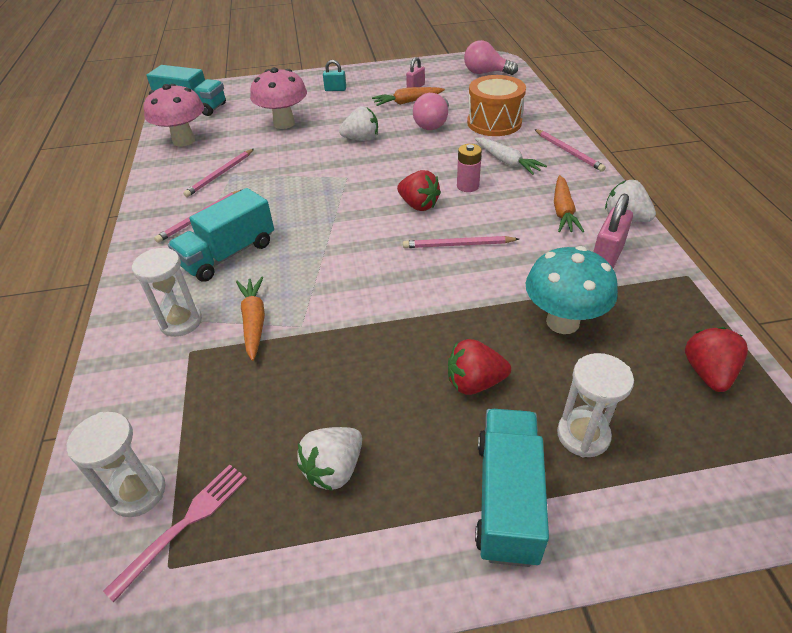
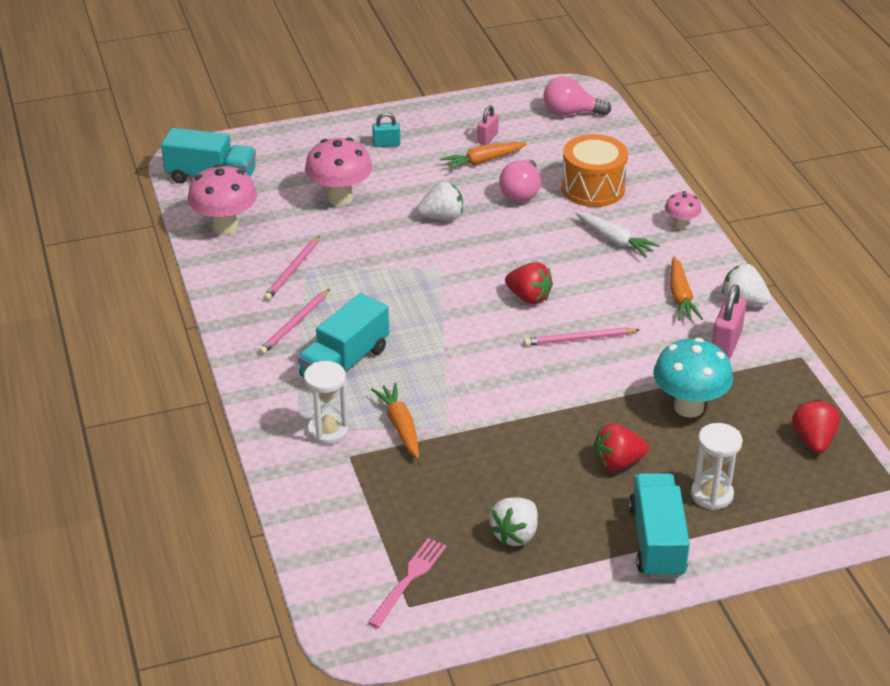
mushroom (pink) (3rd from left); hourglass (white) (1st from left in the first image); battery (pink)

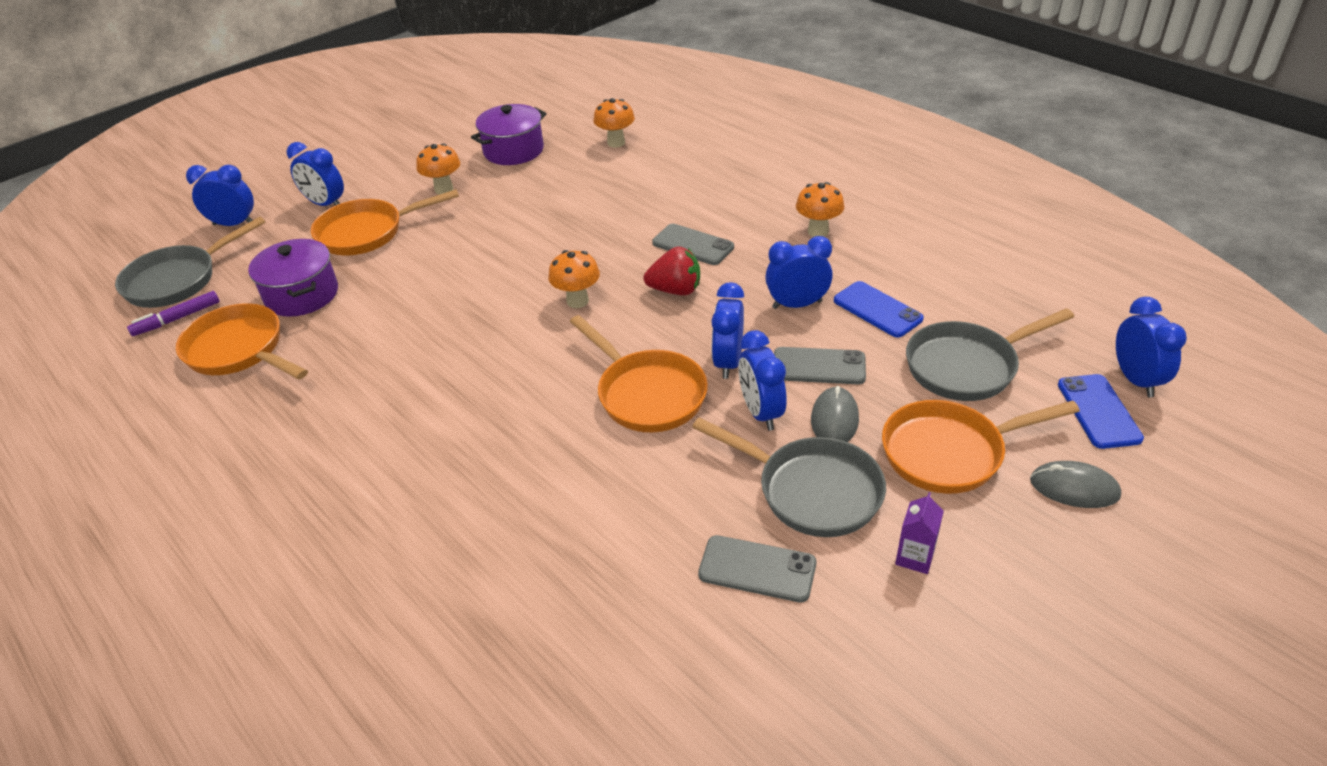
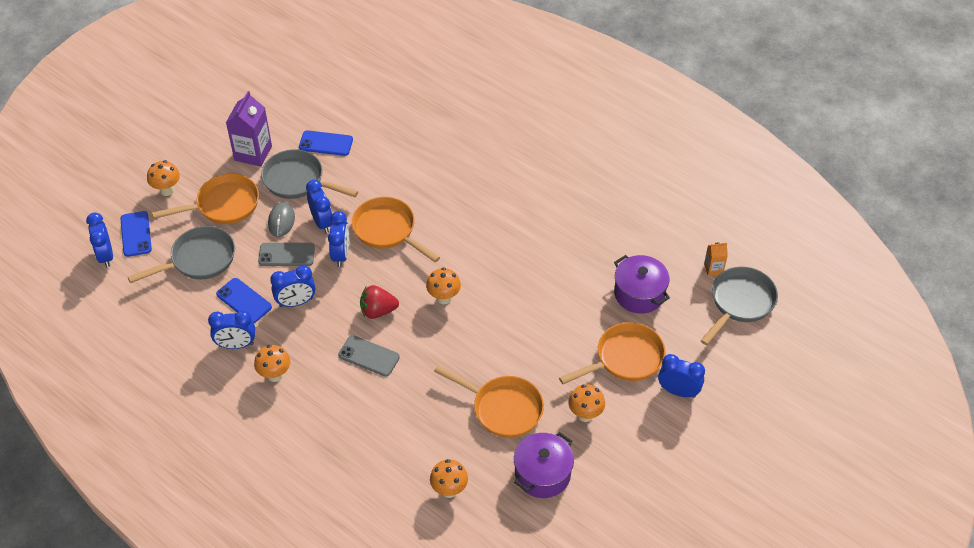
mushroom (orange) (1st from left); clock (blue) (2nd from left); carton (purple); phone (blue) (3rd from left); pan (orange) (3rd from left); carton (orange)

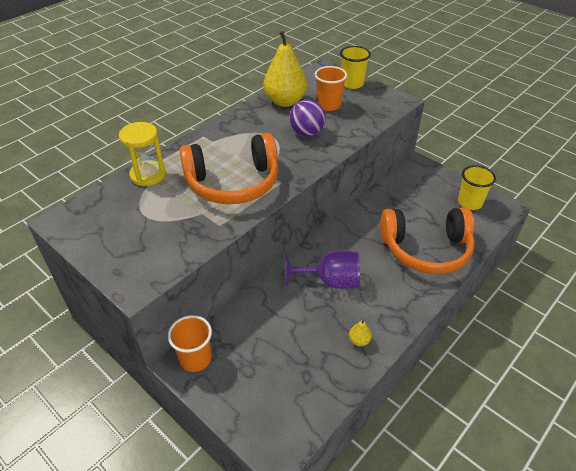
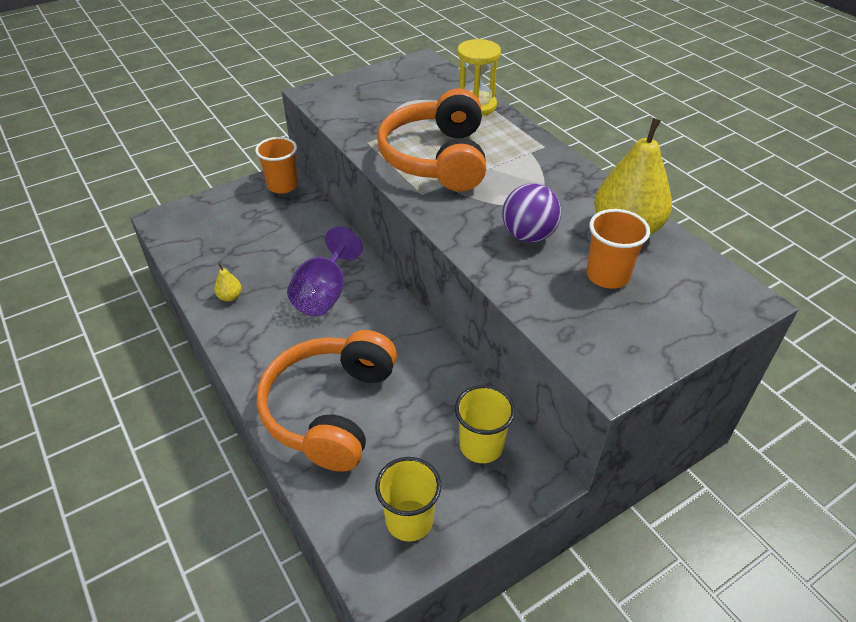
cup (yellow) (2nd from left)

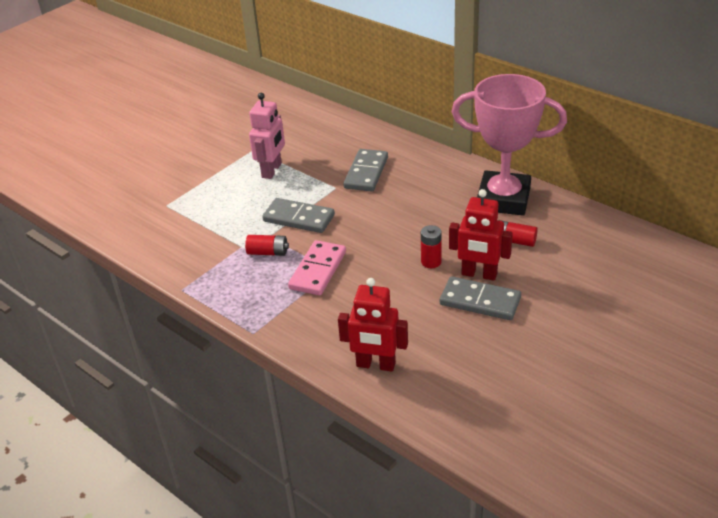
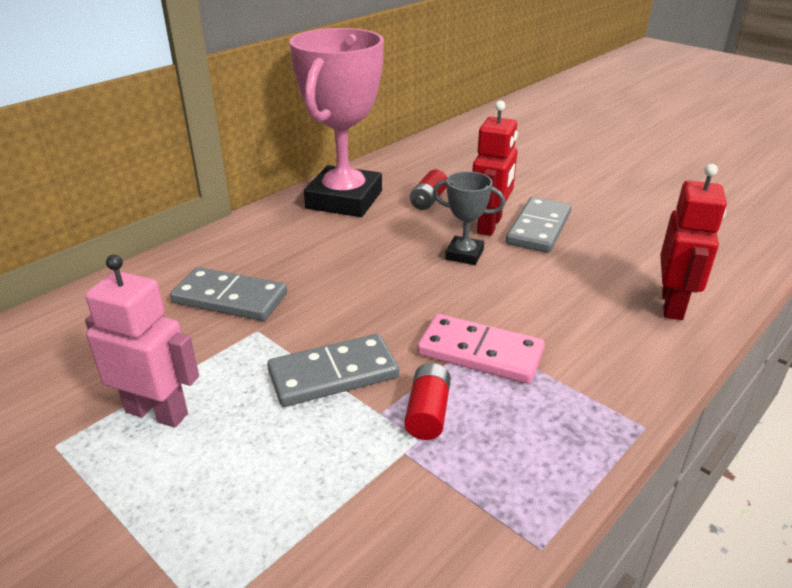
domino (grey) (2nd from left); trophy (grey)

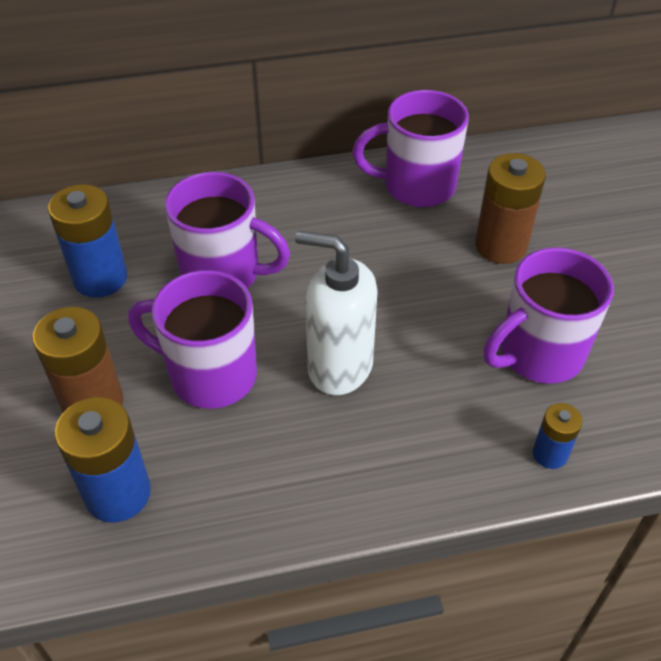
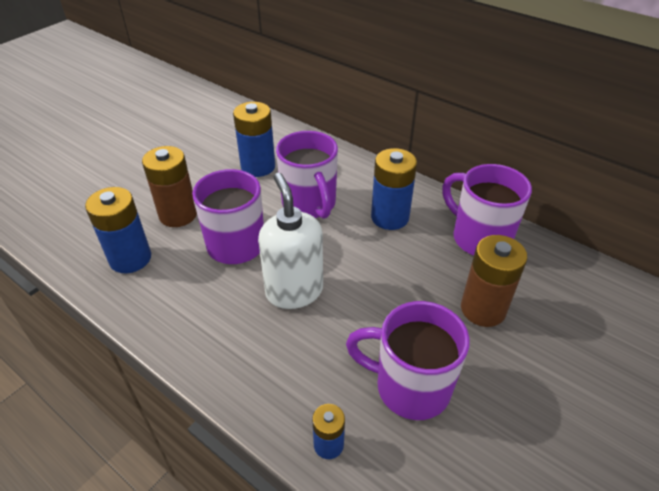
battery (blue) (4th from left)

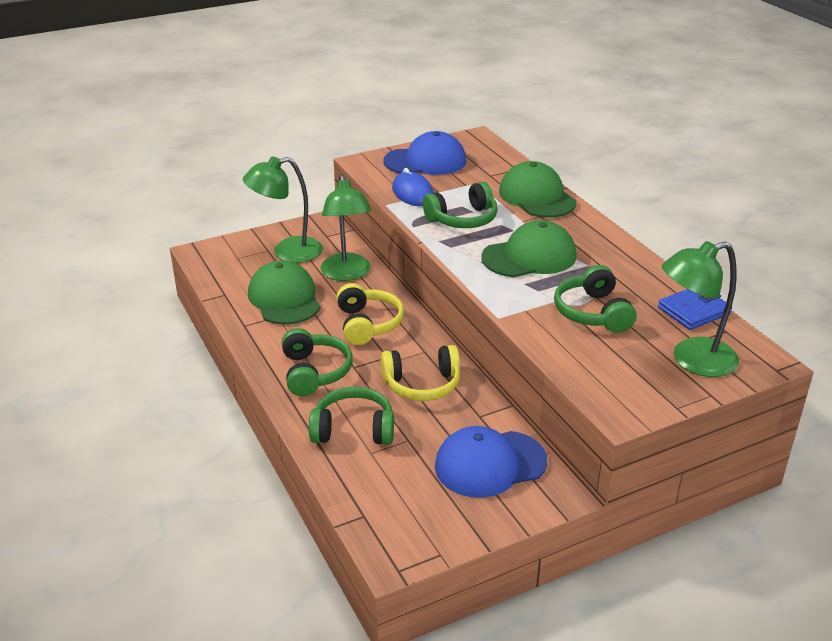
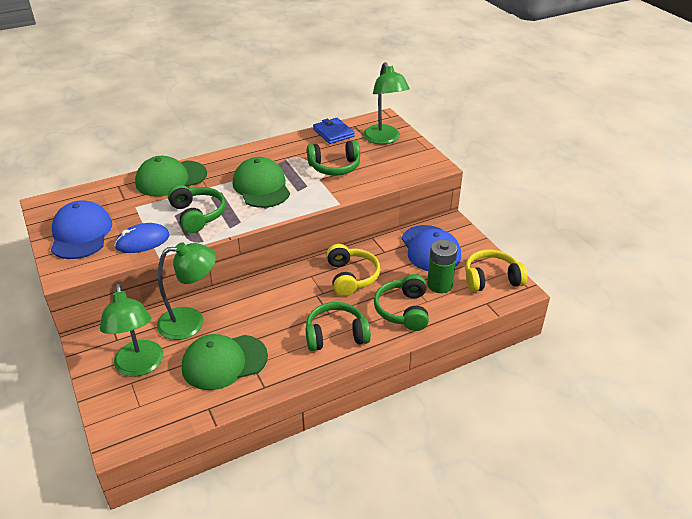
battery (green); headphones (yellow) (2nd from left)

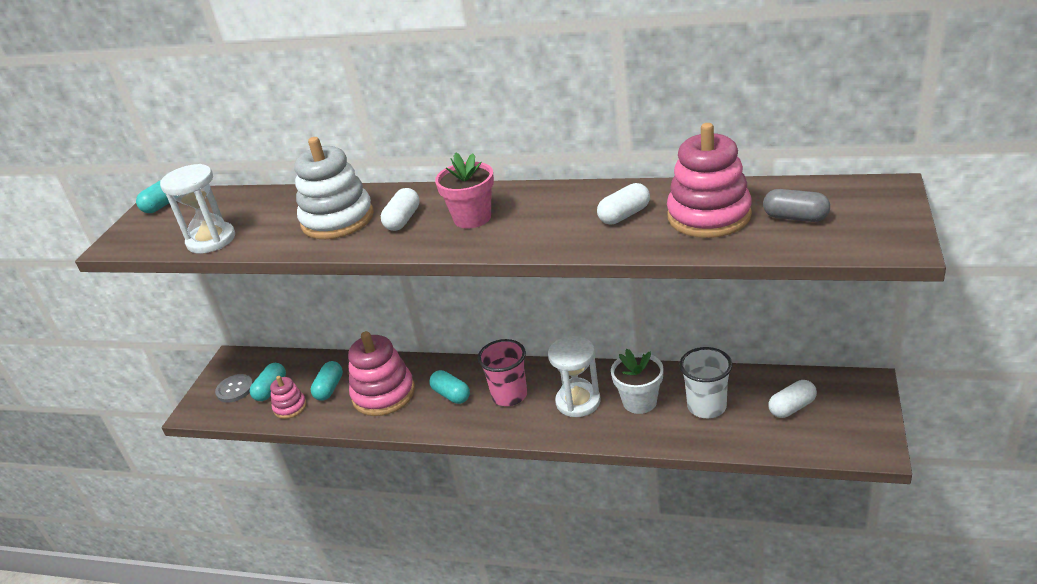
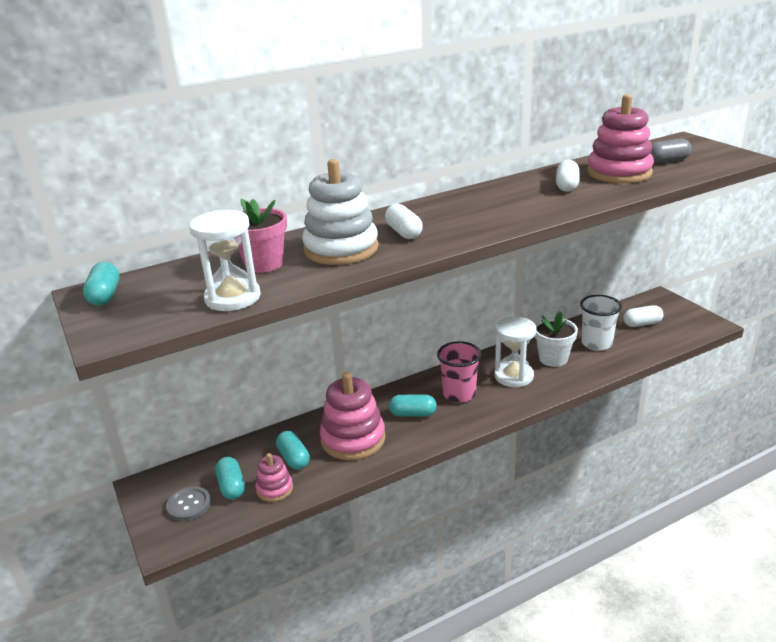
flower pot (pink); capsule (white) (3rd from left)

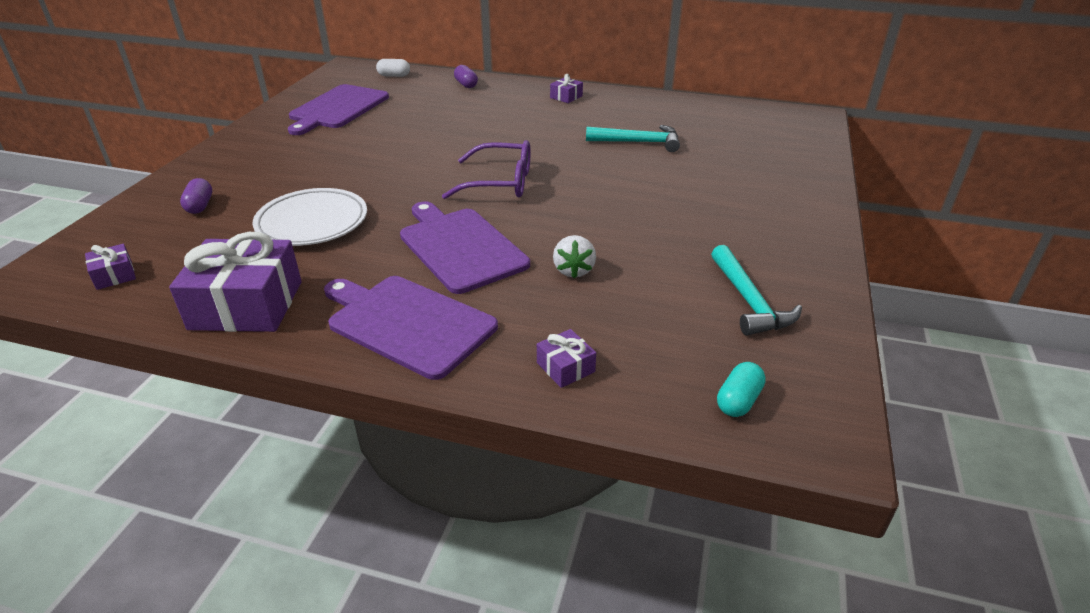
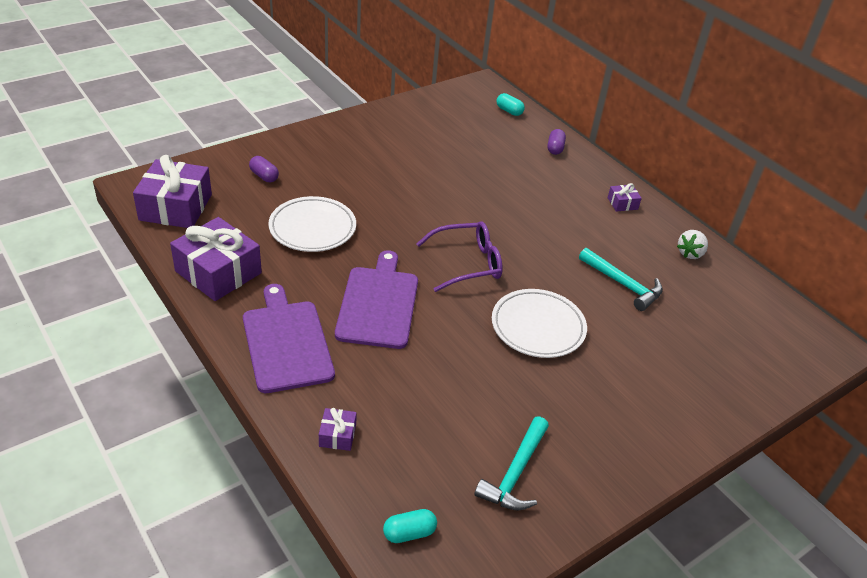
gift (purple) (1st from left); capsule (purple) (1st from left); glasses (purple); plate (white) (2nd from left); capsule (turquoise) (2nd from left); strawberry (white); cutting board (purple) (1st from left in the first image)

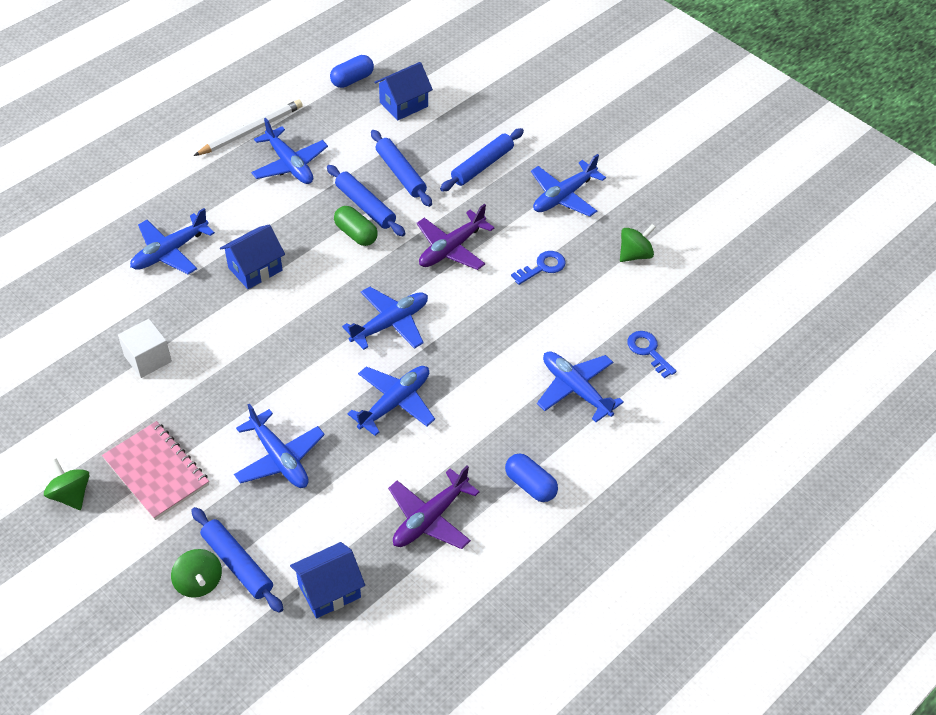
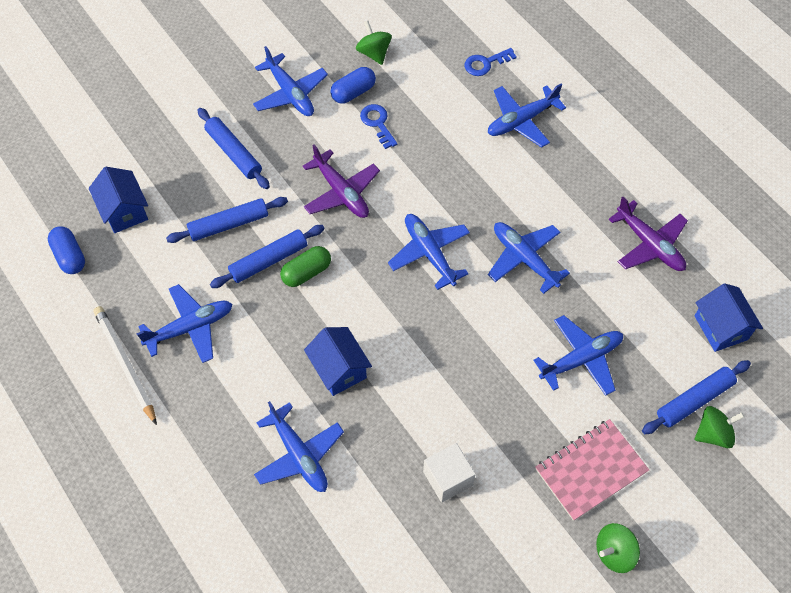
capsule (blue) (2nd from left)

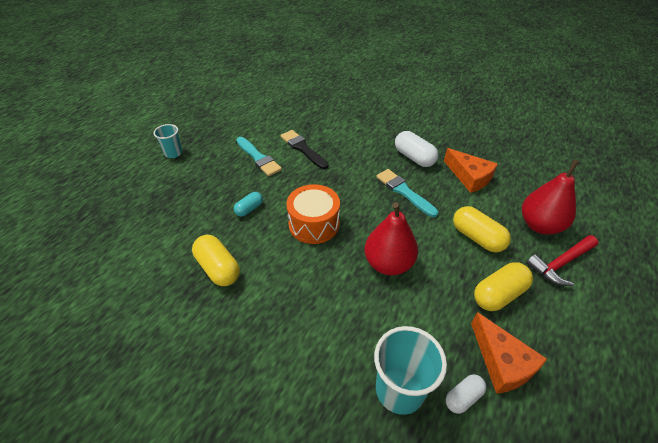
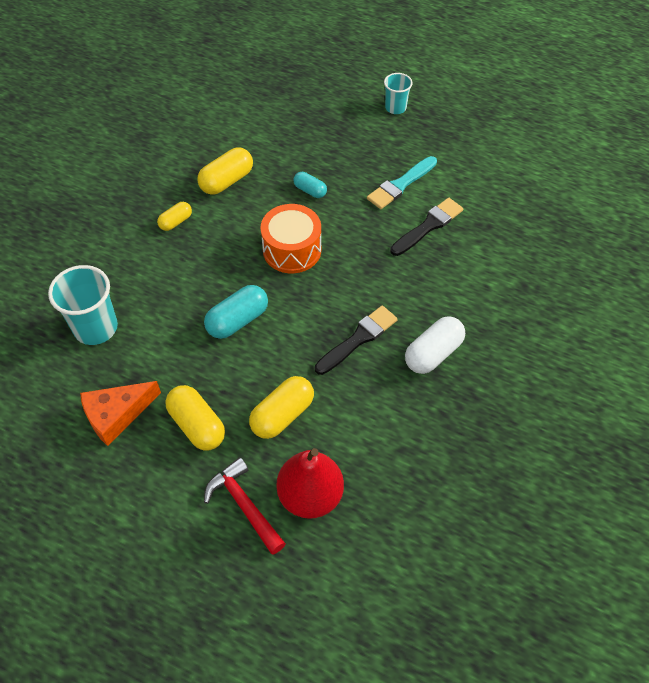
capsule (yellow) (1st from left); capsule (turquoise) (1st from left); brush (black) (1st from left); cheese (orange) (1st from left in the first image); capsule (white) (2nd from left in the first image)

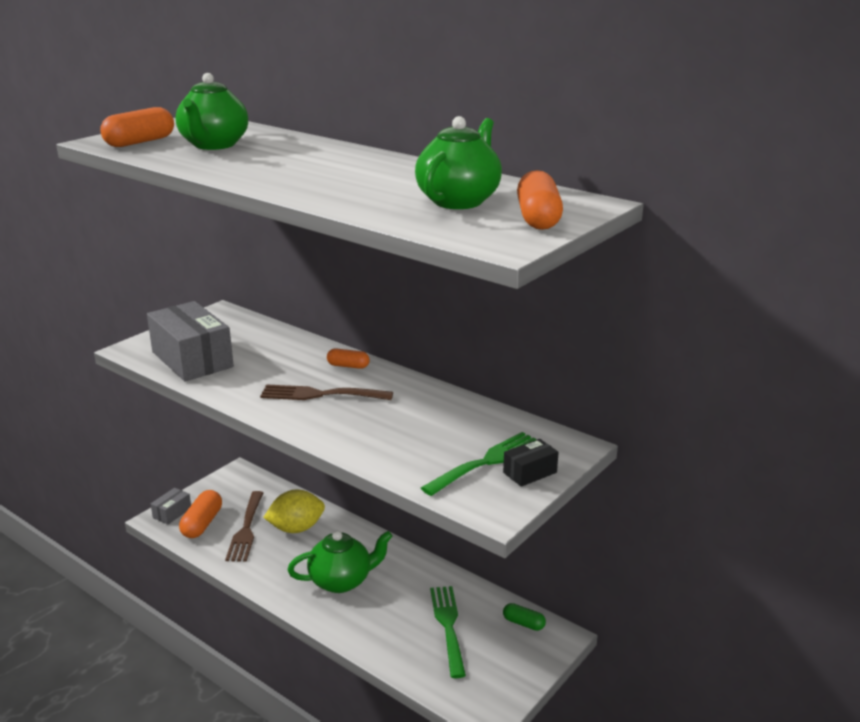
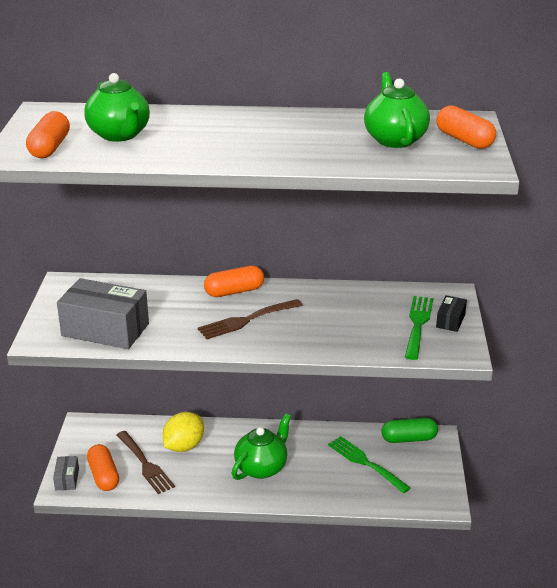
capsule (orange) (3rd from left); capsule (green)

